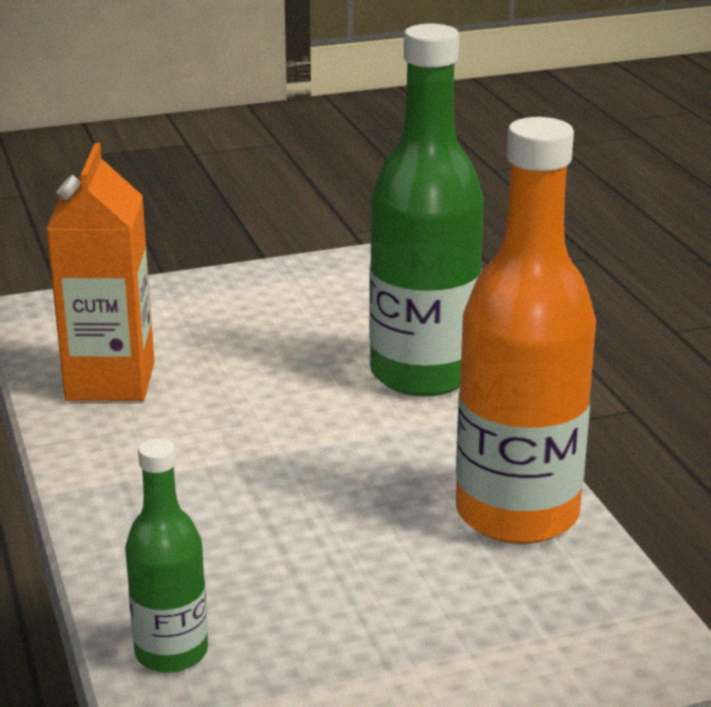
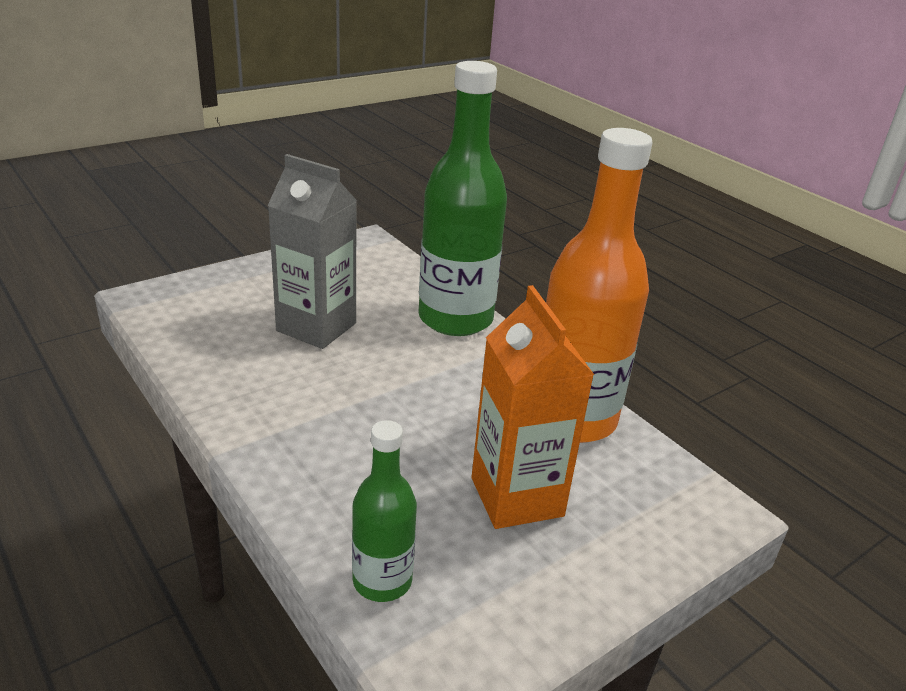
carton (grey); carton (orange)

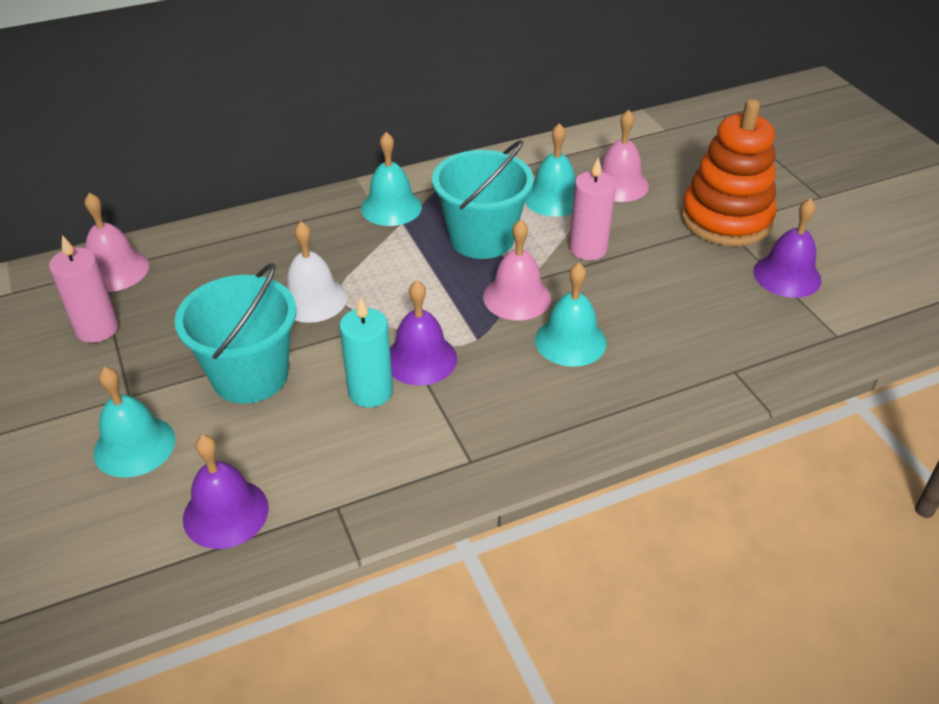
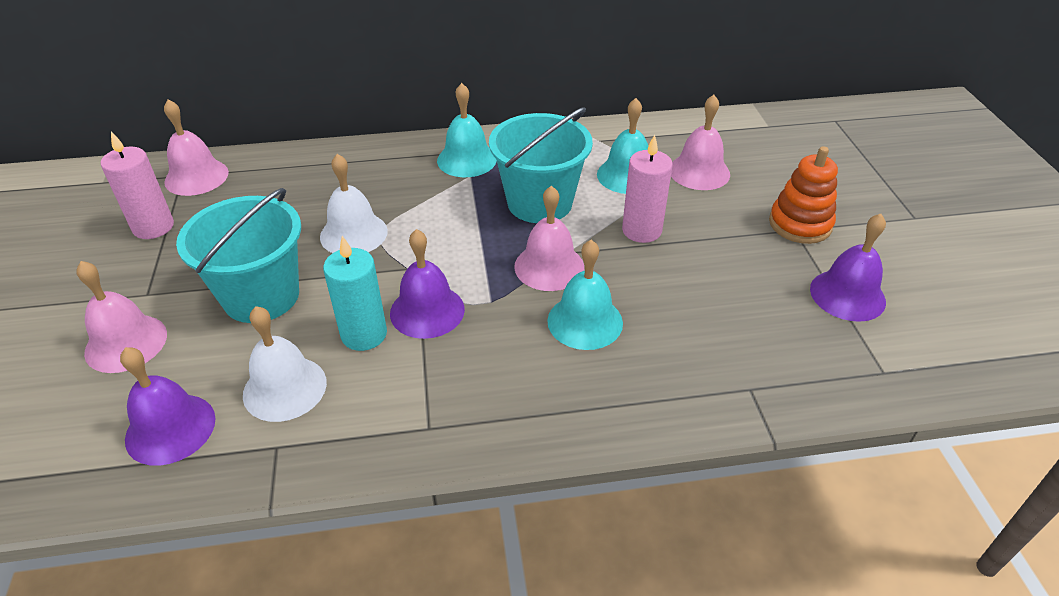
bell (pink) (1st from left); bell (white) (1st from left); stacking toy (orange)

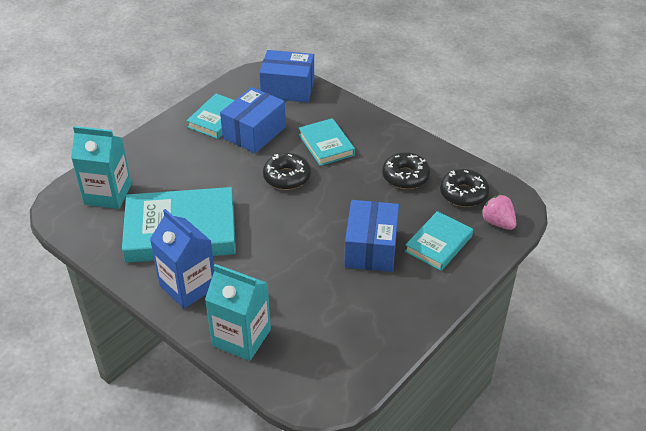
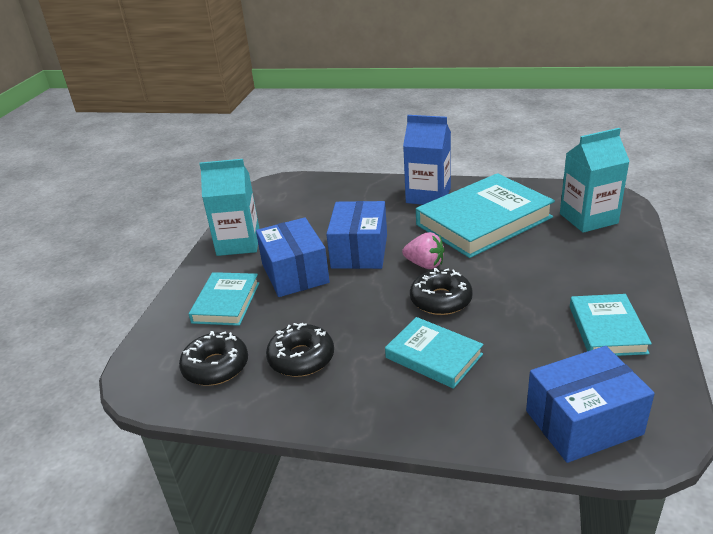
carton (turquoise) (1st from left); box (blue) (2nd from left); strawberry (pink)

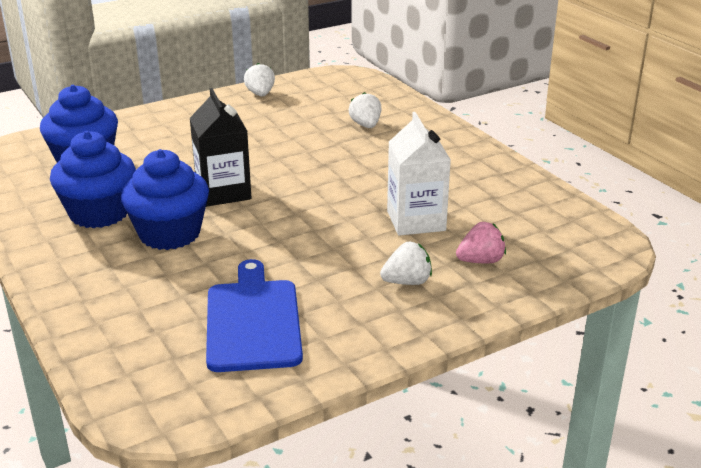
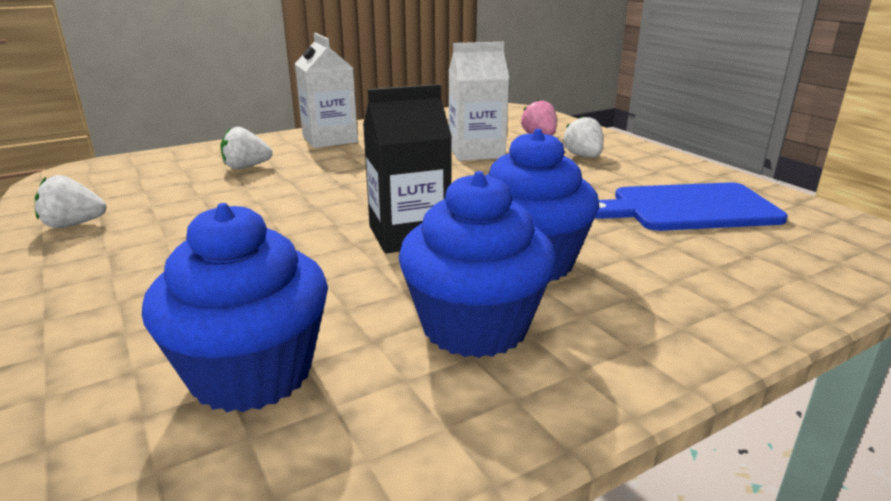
carton (white) (1st from left)

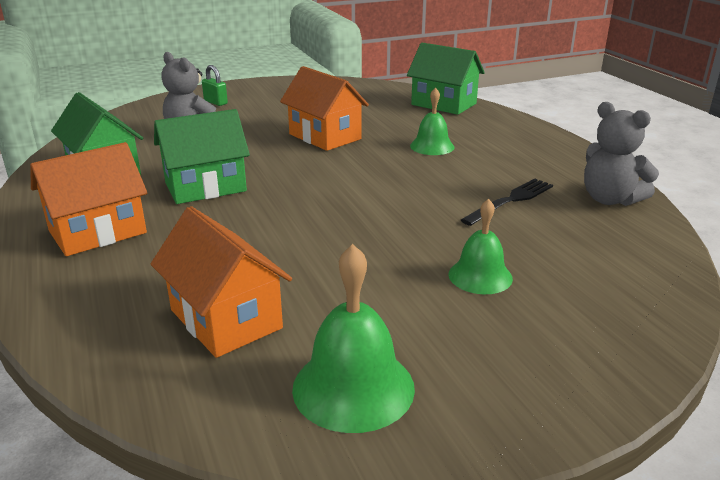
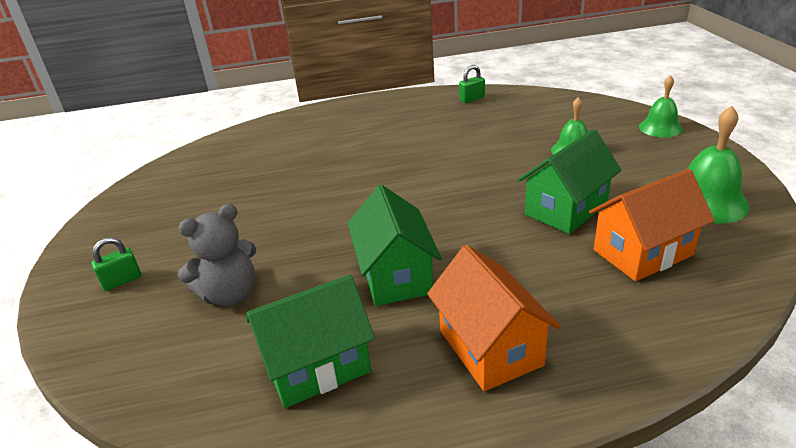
padlock (green) (2nd from left); house (green) (3rd from left); bell (green) (2nd from left); house (orange) (3rd from left in the first image); fork (black)

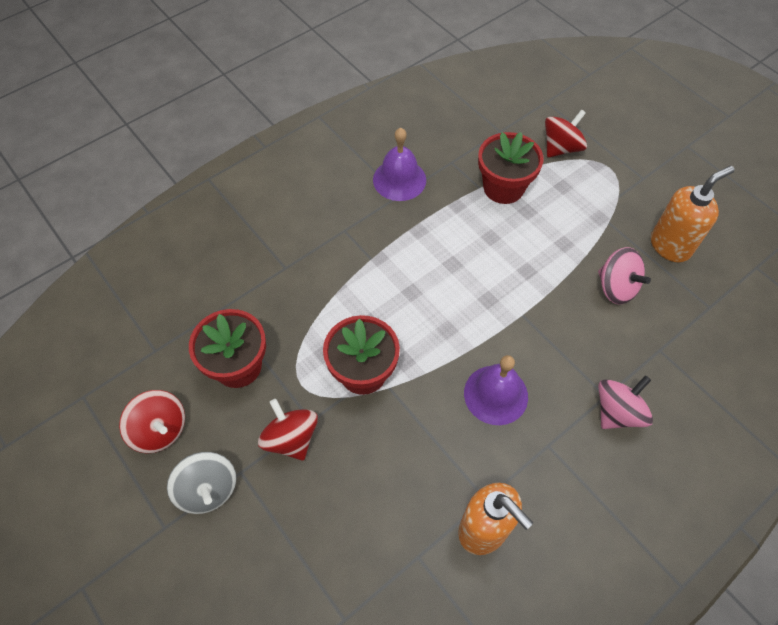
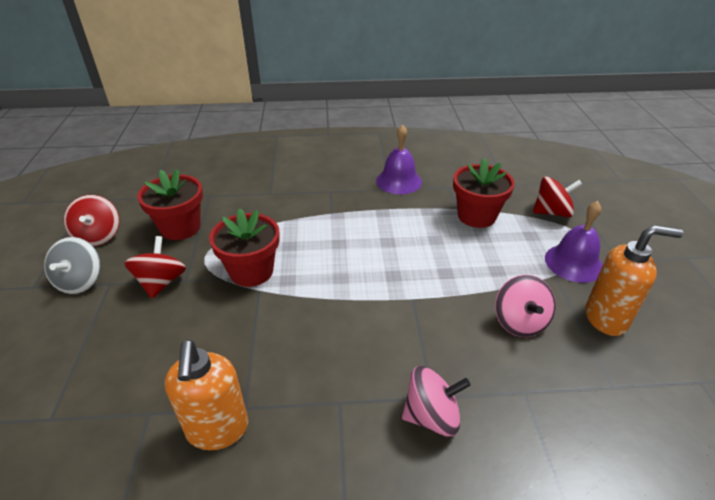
bell (purple) (2nd from left)

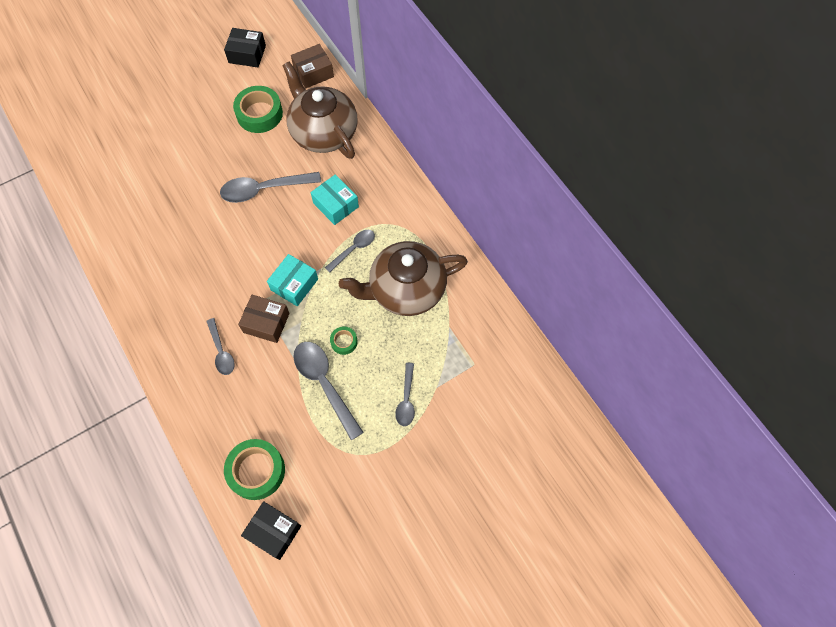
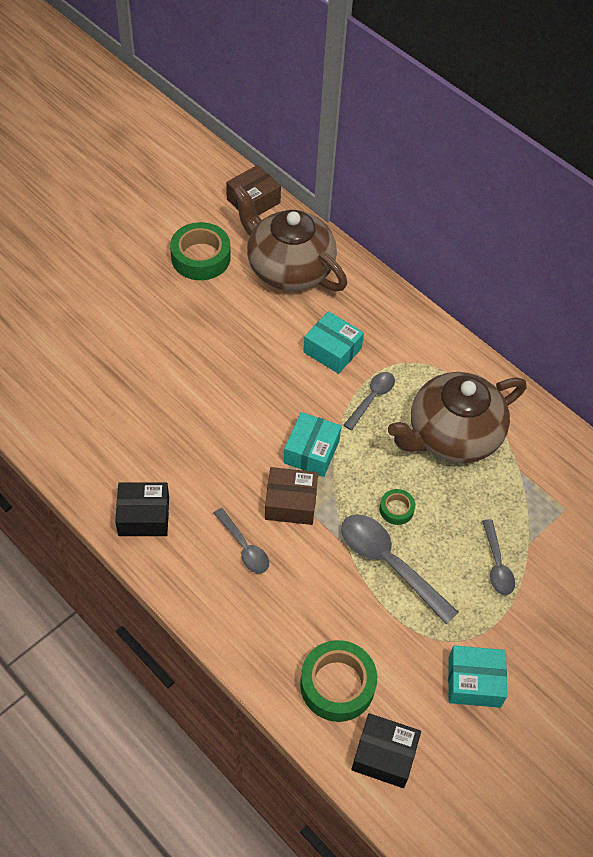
box (black) (1st from left); box (turquoise) (3rd from left); spoon (grey) (2nd from left in the first image)

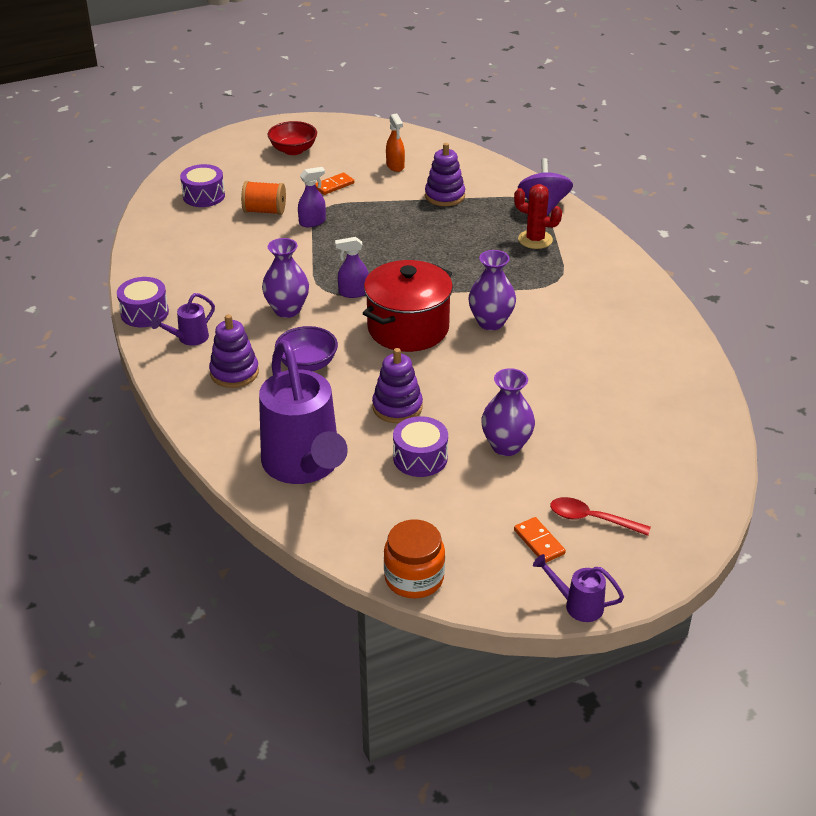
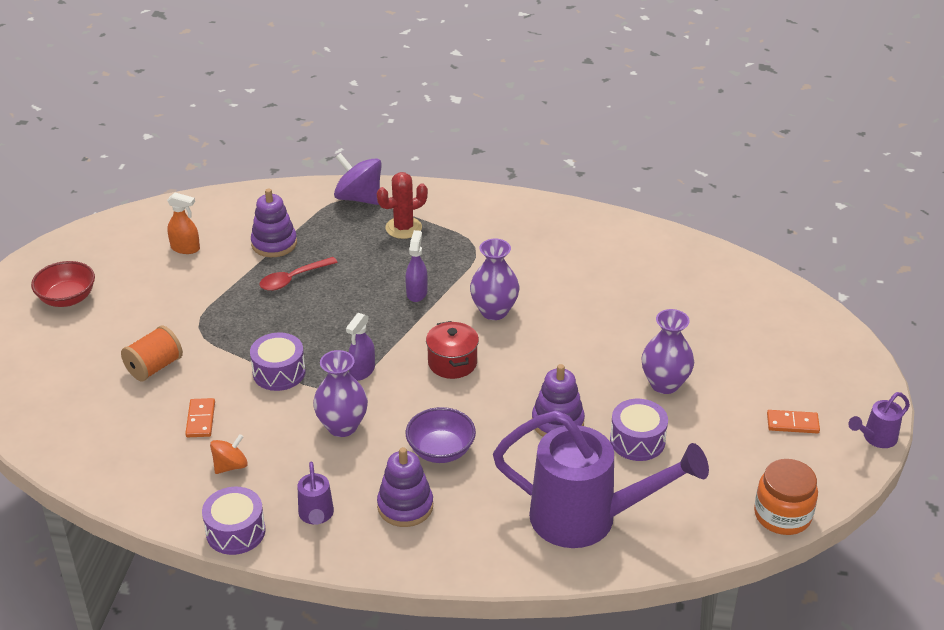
domino (orange) (1st from left); spinning top (orange); drum (purple) (2nd from left); spoon (red); spray bottle (purple) (2nd from left); pot (red)

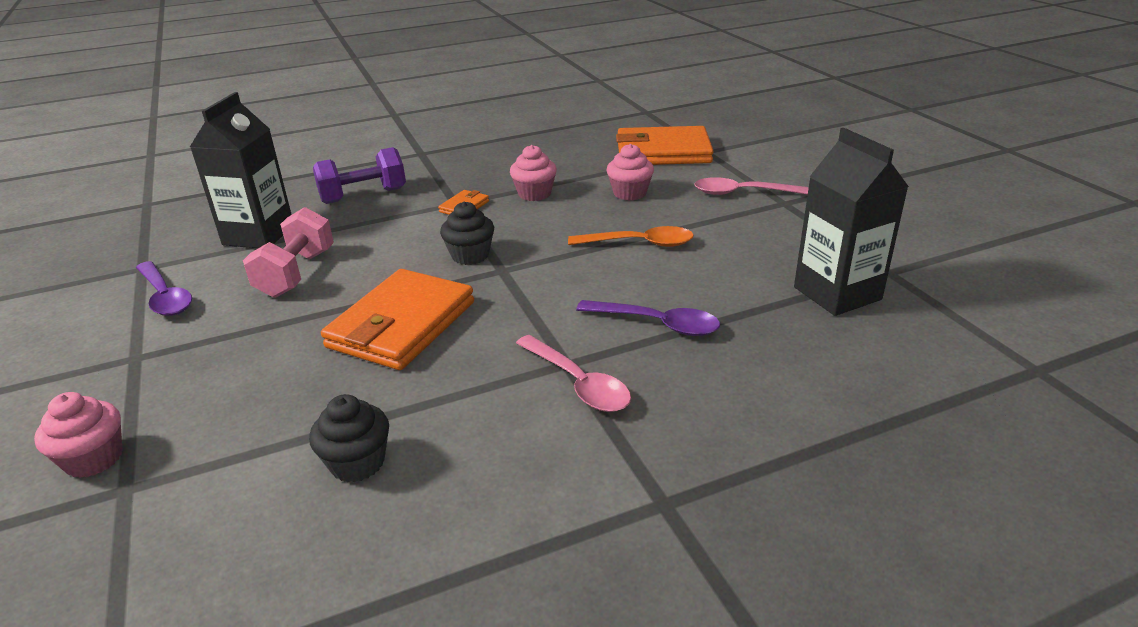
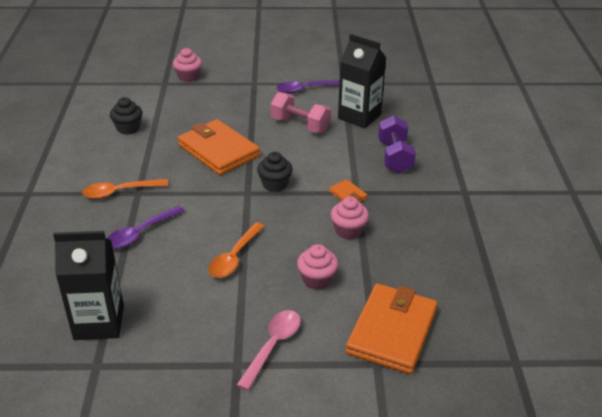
spoon (orange) (1st from left)

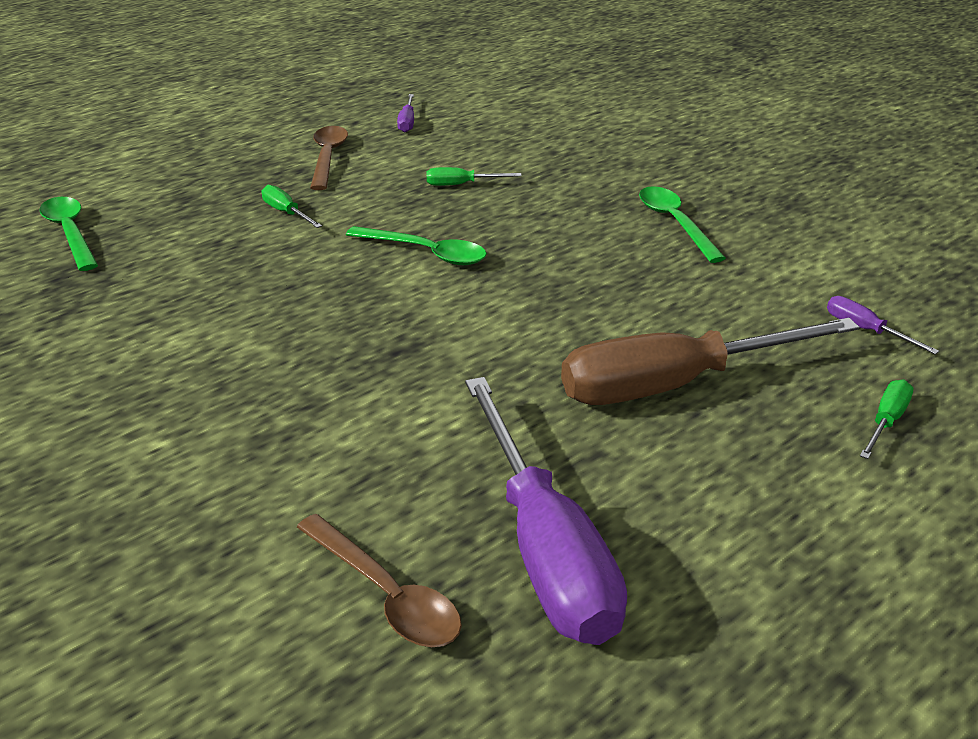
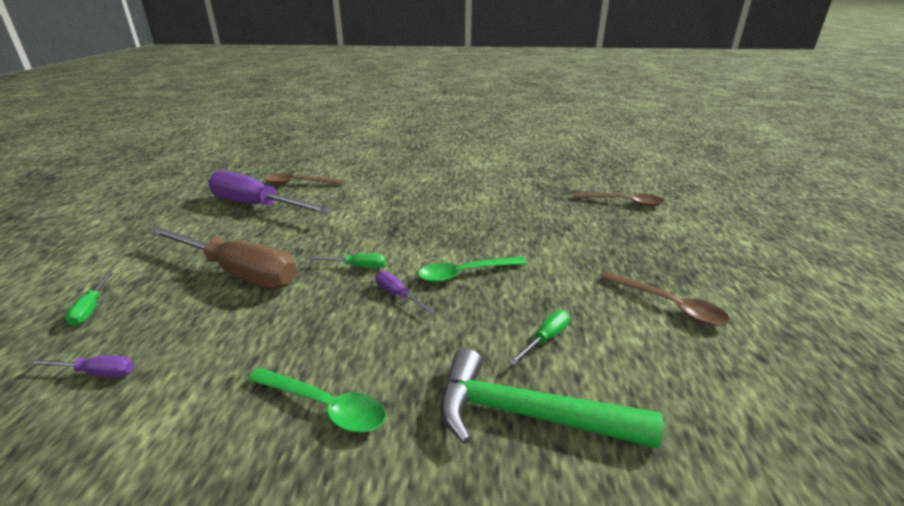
screwdriver (brown); screwdriver (green) (2nd from left); screwdriver (purple) (3rd from left); hammer (green); spoon (brown) (2nd from left)

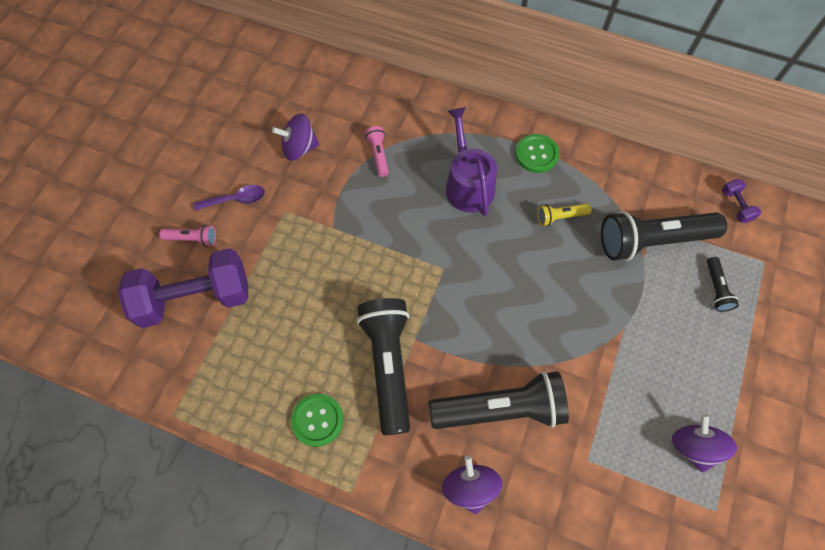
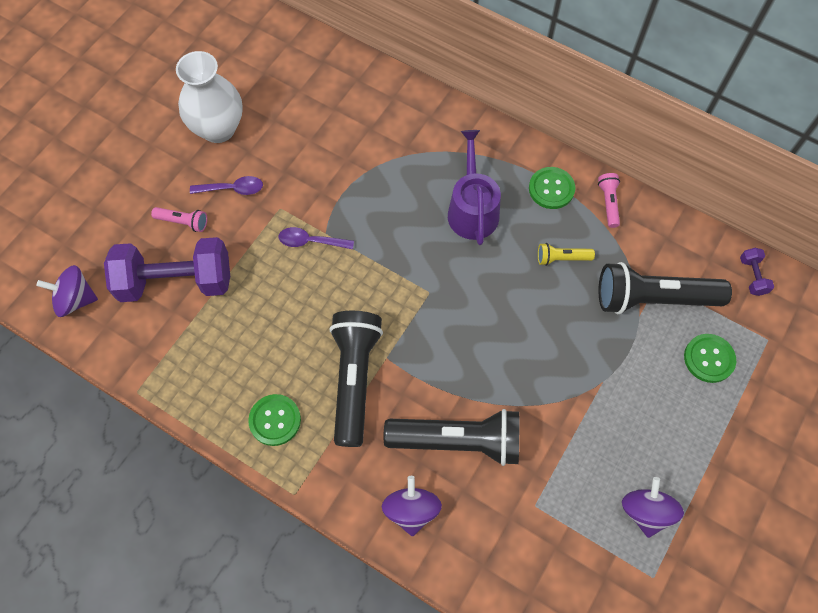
spinning top (purple) (1st from left); vase (white); spoon (purple) (2nd from left); flashlight (pink) (2nd from left); button (green) (3rd from left)

